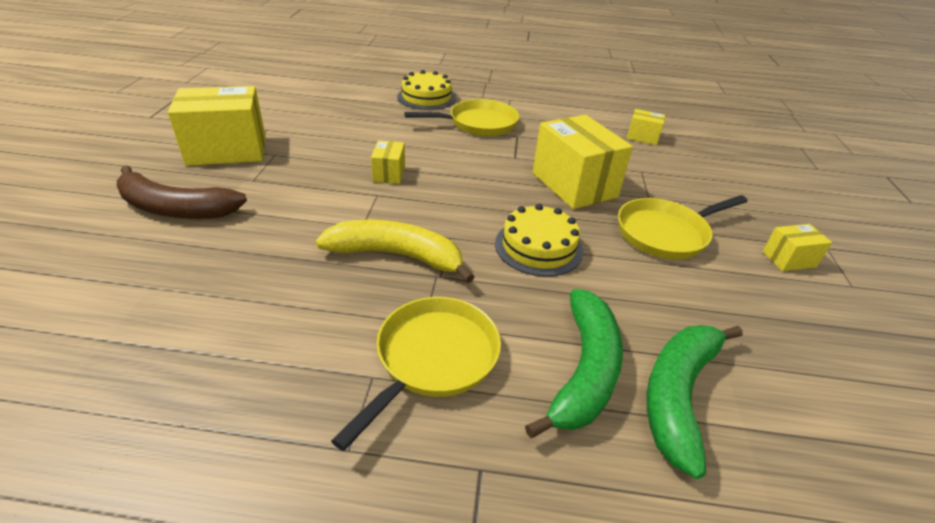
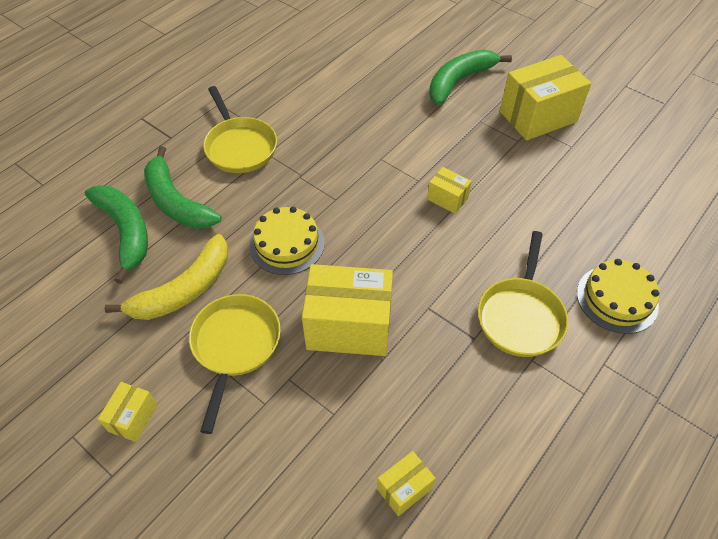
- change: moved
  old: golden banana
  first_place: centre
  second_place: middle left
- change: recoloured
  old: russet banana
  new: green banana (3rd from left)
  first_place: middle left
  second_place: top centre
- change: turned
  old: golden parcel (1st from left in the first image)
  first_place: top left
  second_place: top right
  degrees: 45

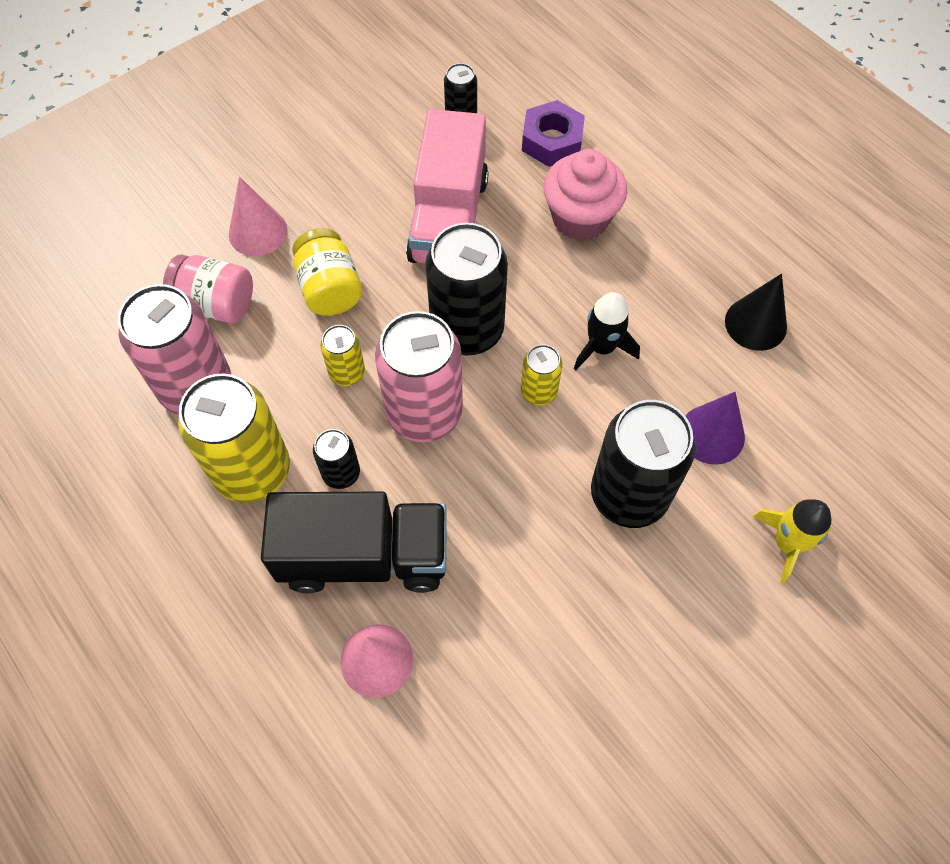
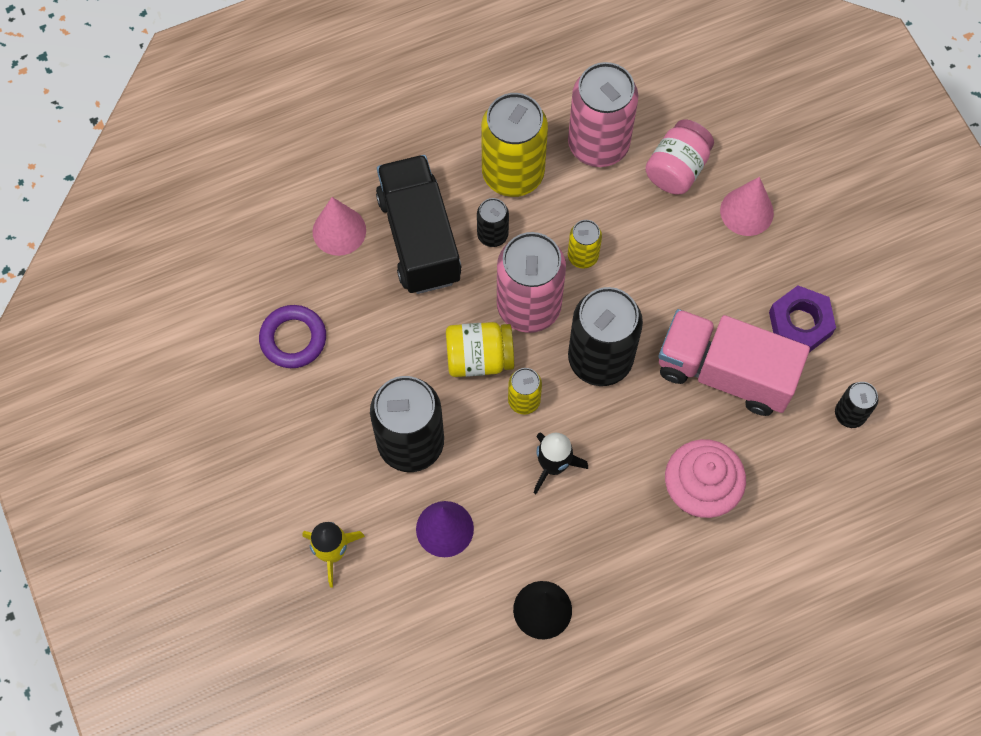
- change: added
  new: violet hoop
  second_place: middle left
- change: turned
  old: black toy truck
  first_place: centre
  second_place: top centre
  degrees: 150
- change: moved
  old: golden jar
  first_place: top centre
  second_place: centre
- change: moved
  old: violet nut
  first_place: top centre
  second_place: middle right

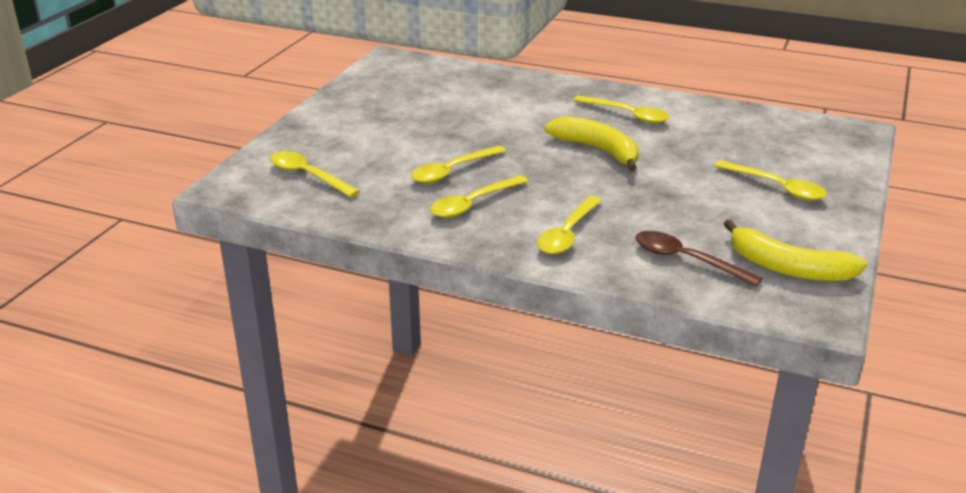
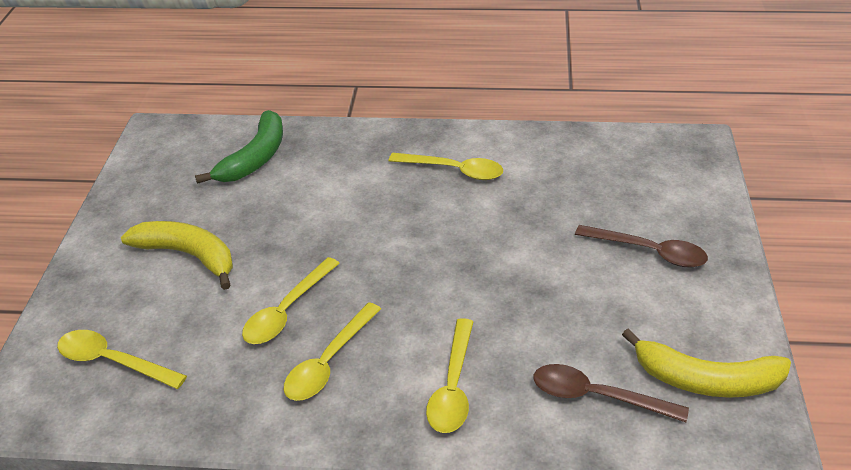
- change: moved
  old: golden banana (1st from left)
  first_place: top centre
  second_place: middle left
- change: added
  new: green banana
  second_place: top left
- change: recoloured
  old: golden spoon (6th from left)
  new: russet spoon (2nd from left)
  first_place: middle right
  second_place: middle right

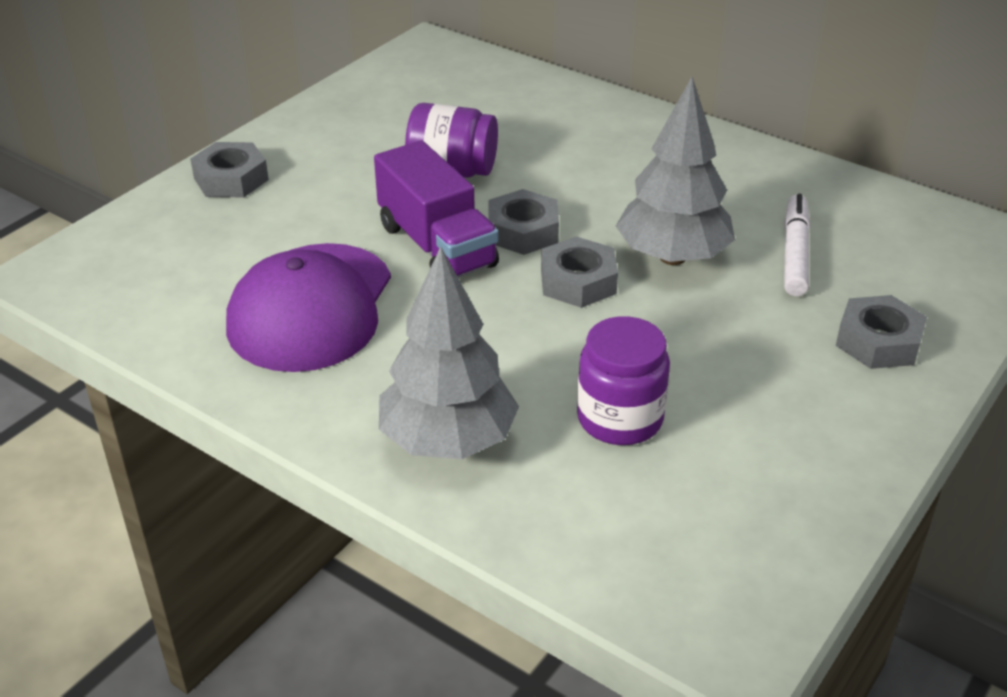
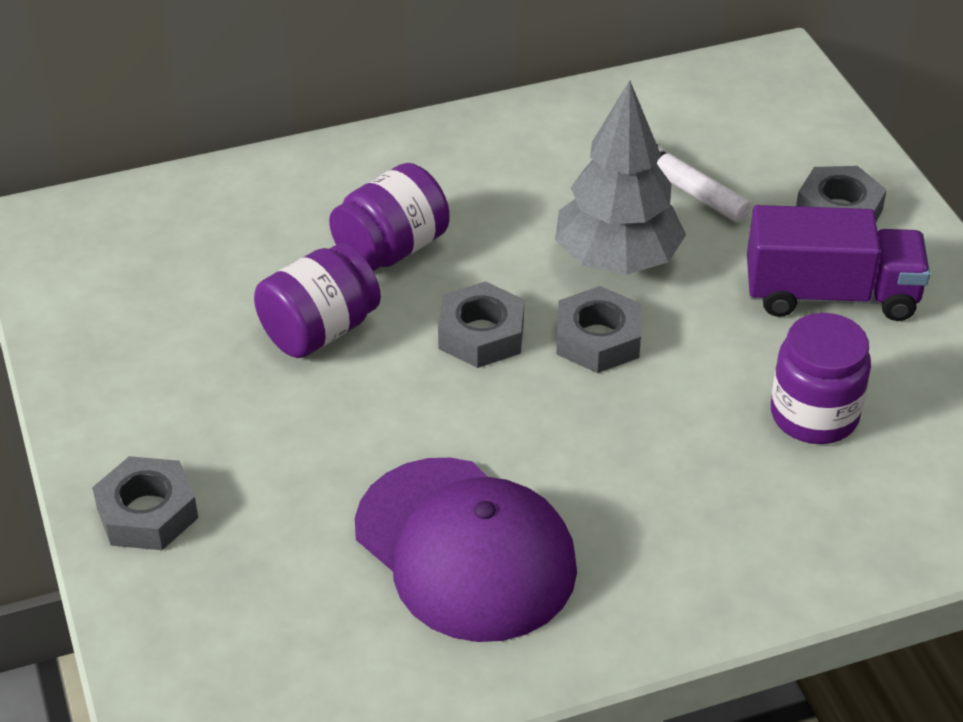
- change: added
  new: violet jar (2nd from left)
  second_place: top centre
- change: moved
  old: violet toy truck
  first_place: top centre
  second_place: middle right
- change: removed
  old: ash-grey toy tree (1st from left)
  first_place: centre

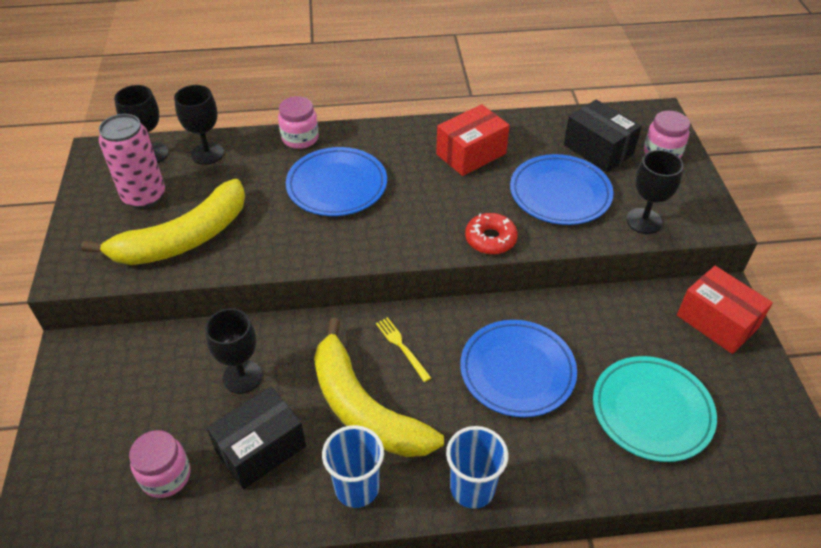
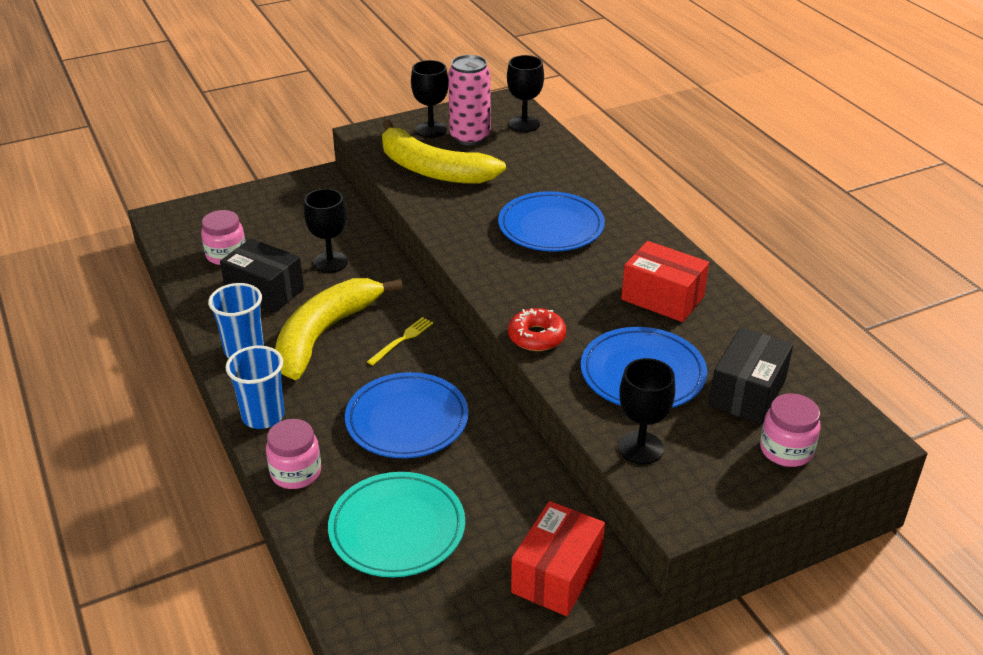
- change: moved
  old: pink jar (2nd from left)
  first_place: top centre
  second_place: bottom left
- change: moved
  old: black wine glass (2nd from left)
  first_place: top left
  second_place: top centre

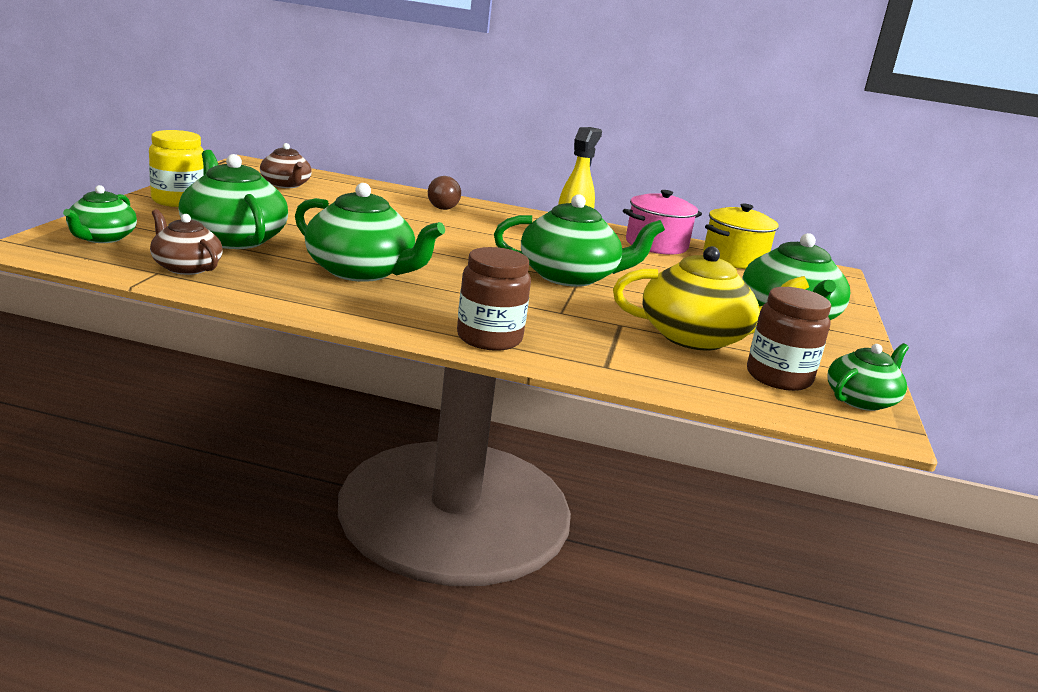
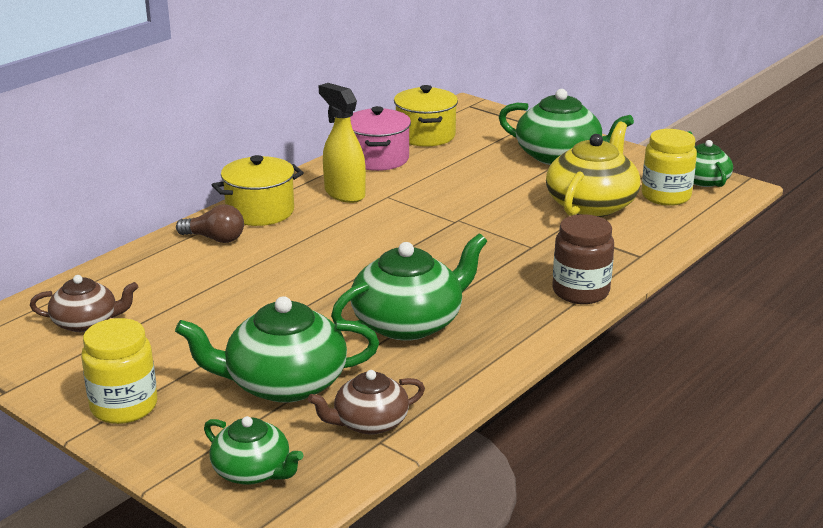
- change: added
  new: golden stockpot (1st from left)
  second_place: middle left
- change: recoloured
  old: russet jar (2nd from left)
  new: golden jar (2nd from left)
  first_place: middle right
  second_place: top right
- change: removed
  old: green china teapot (4th from left)
  first_place: centre

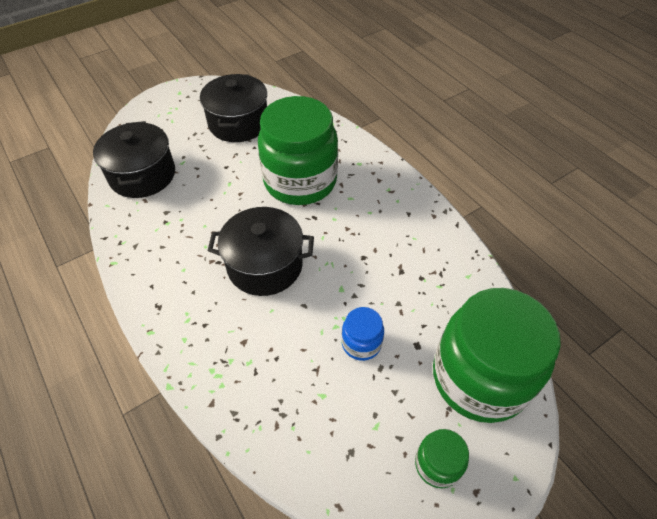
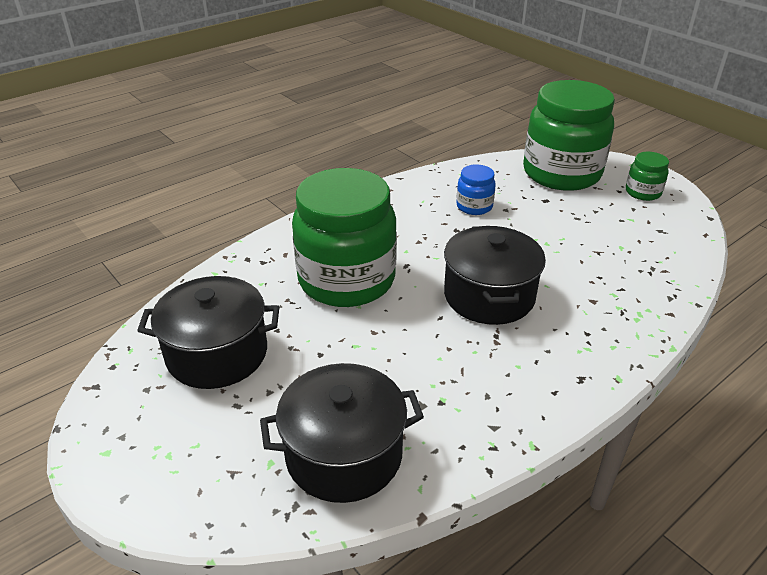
- change: moved
  old: blue jar
  first_place: centre
  second_place: top centre

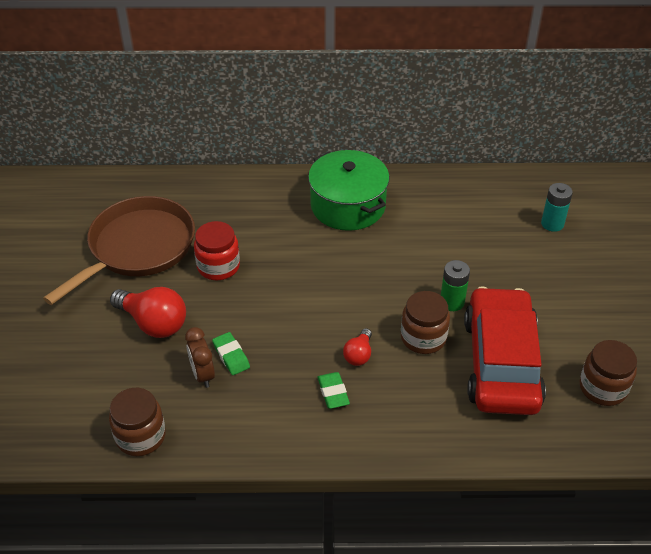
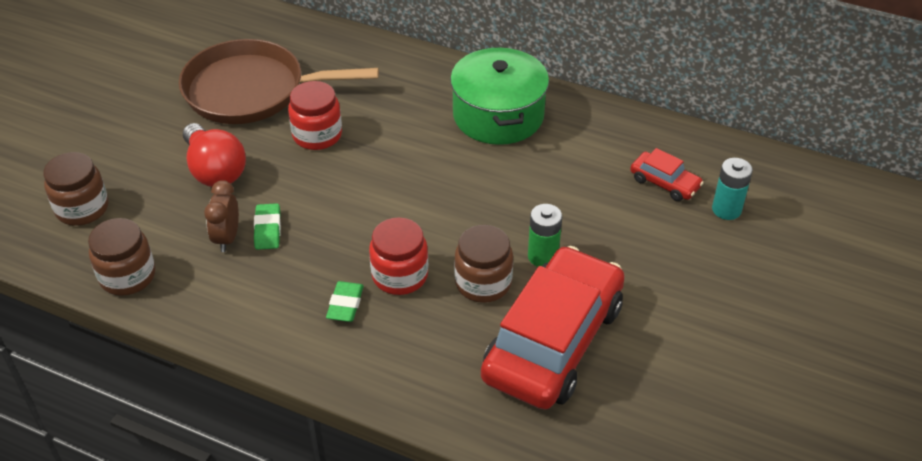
- change: moved
  old: russet jar (3rd from left in the first image)
  new: russet jar (1st from left)
  first_place: bottom right
  second_place: middle left
- change: turned
  old: russet skillet
  first_place: middle left
  second_place: top left
  degrees: -150
- change: replaced
  old: crimson light bulb (2nd from left)
  new: crimson jar (2nd from left)
  first_place: centre
  second_place: centre
- change: added
  new: crimson automobile (2nd from left)
  second_place: middle right

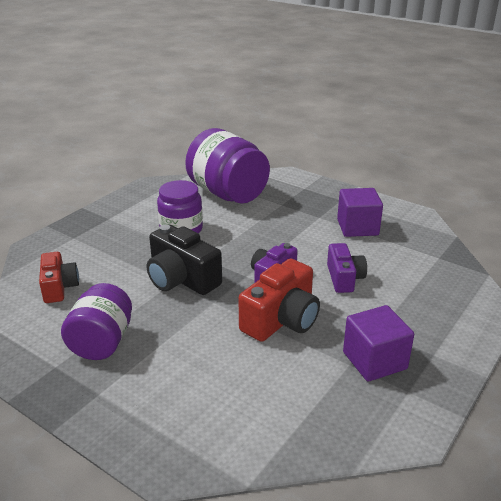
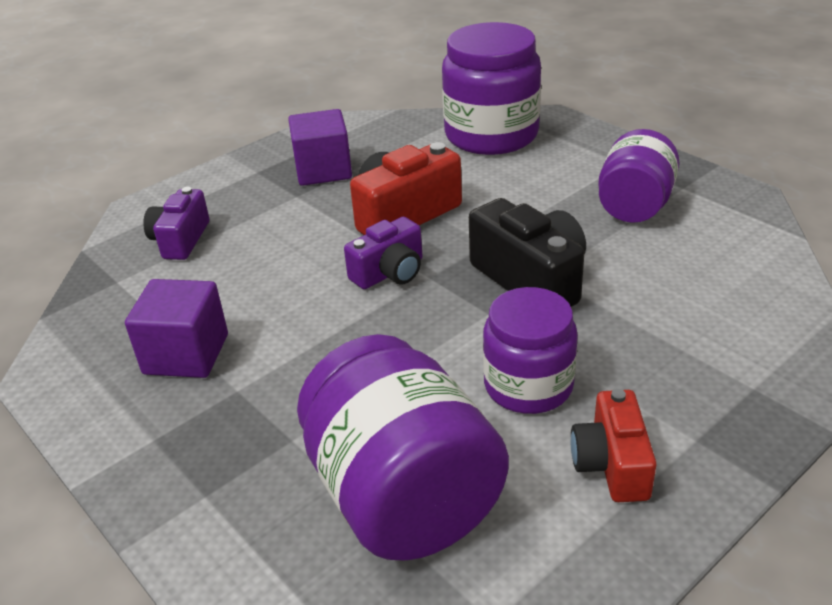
- change: moved
  old: violet photo camera (2nd from left in the first image)
  new: violet photo camera (1st from left)
  first_place: middle right
  second_place: middle left
- change: added
  new: violet jar (2nd from left)
  second_place: top centre
- change: moved
  old: crimson photo camera (1st from left in the first image)
  new: crimson photo camera (2nd from left)
  first_place: middle left
  second_place: bottom right

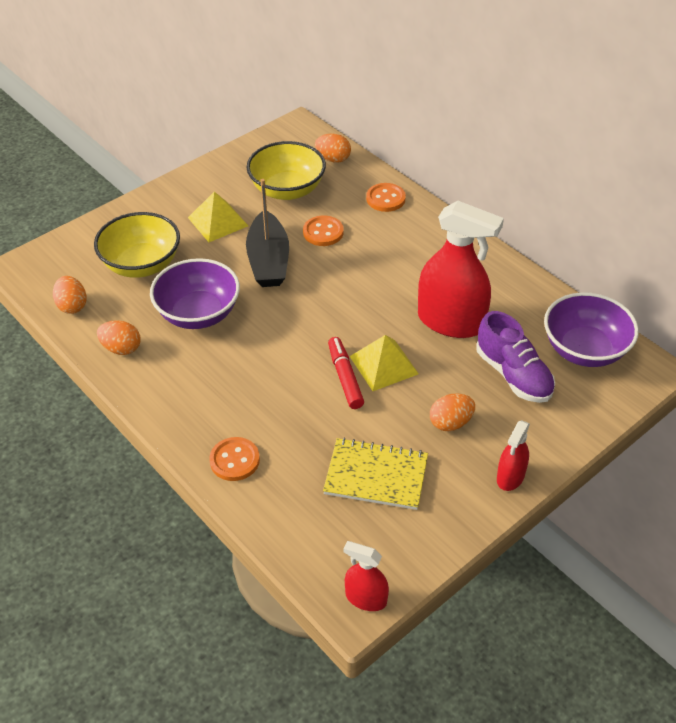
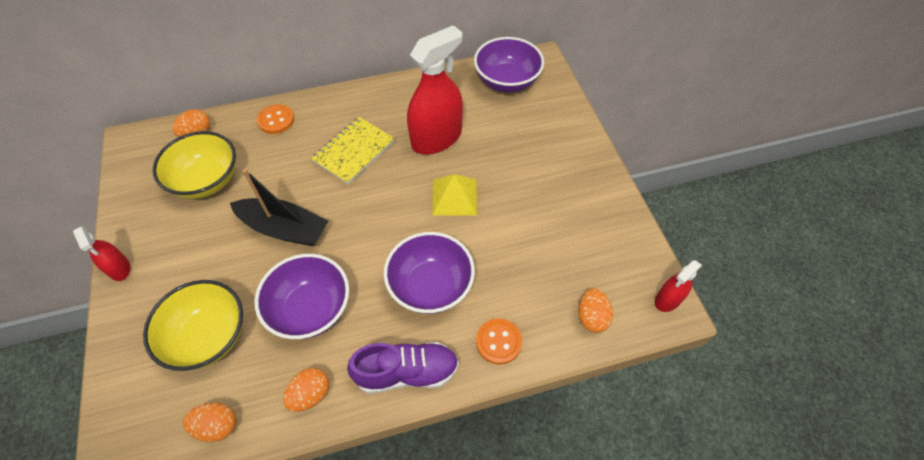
- change: moved
  old: crimson sprayer (3rd from left in the first image)
  new: crimson sprayer (1st from left)
  first_place: middle right
  second_place: middle left
- change: moved
  old: golden exercise book
  first_place: centre
  second_place: top centre
- change: moved
  old: violet lace-up shoe
  first_place: middle right
  second_place: bottom centre
- change: added
  new: violet serving bowl (2nd from left)
  second_place: centre
- change: moved
  old: orange toy egg (4th from left)
  first_place: middle right
  second_place: bottom centre
- change: removed
  old: golden pyramid (1st from left)
  first_place: top left
- change: removed
  old: orange sewing button (2nd from left)
  first_place: top centre
- change: removed
  old: crimson felt pen
  first_place: centre

